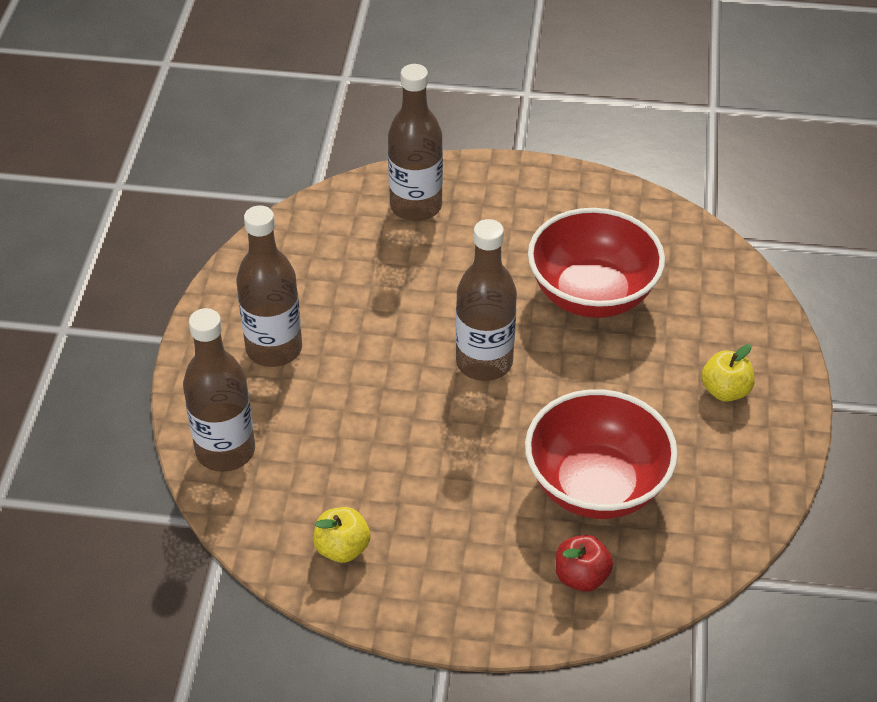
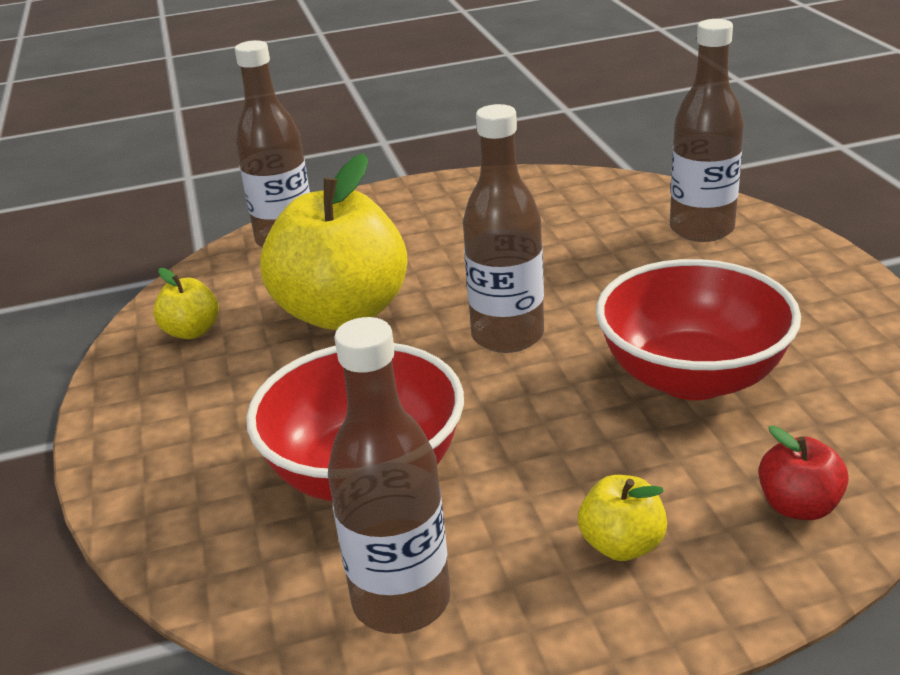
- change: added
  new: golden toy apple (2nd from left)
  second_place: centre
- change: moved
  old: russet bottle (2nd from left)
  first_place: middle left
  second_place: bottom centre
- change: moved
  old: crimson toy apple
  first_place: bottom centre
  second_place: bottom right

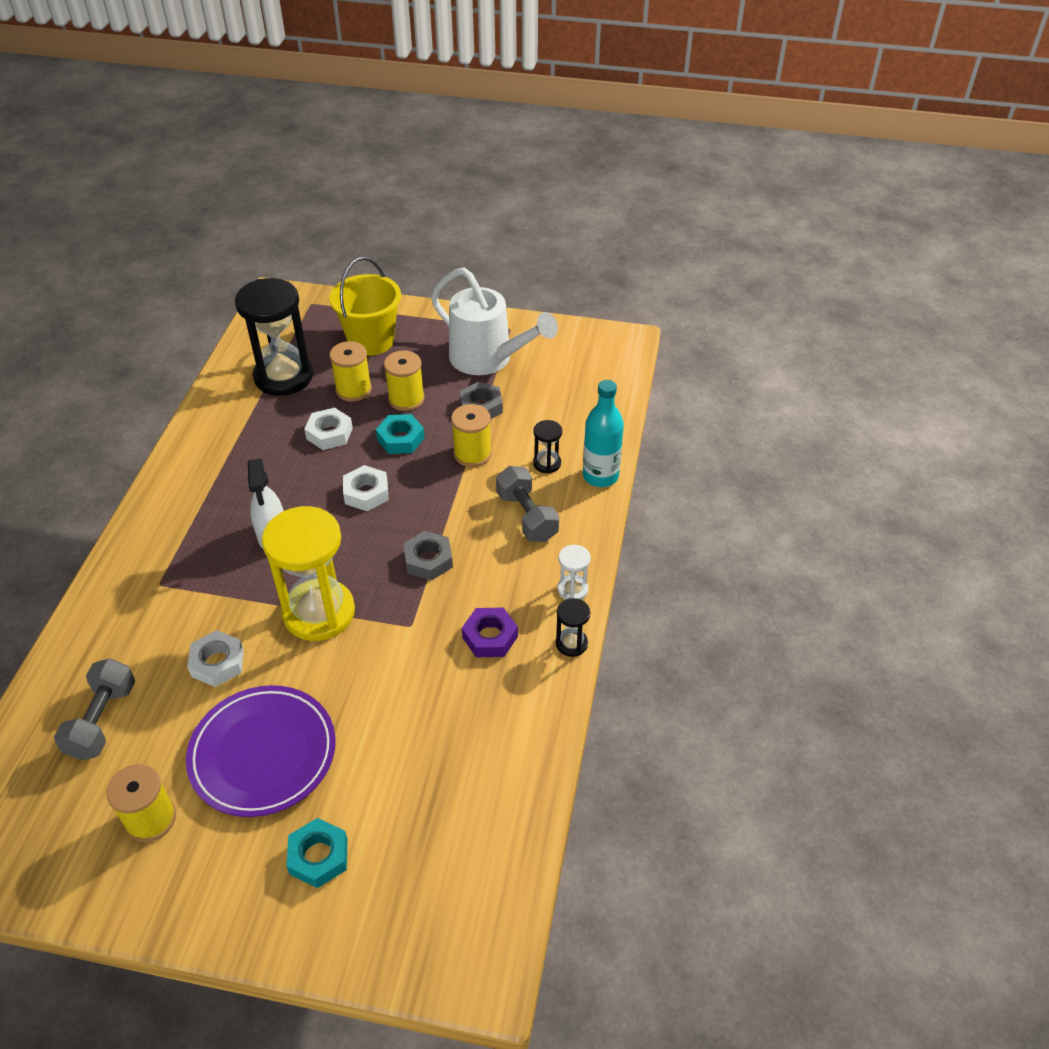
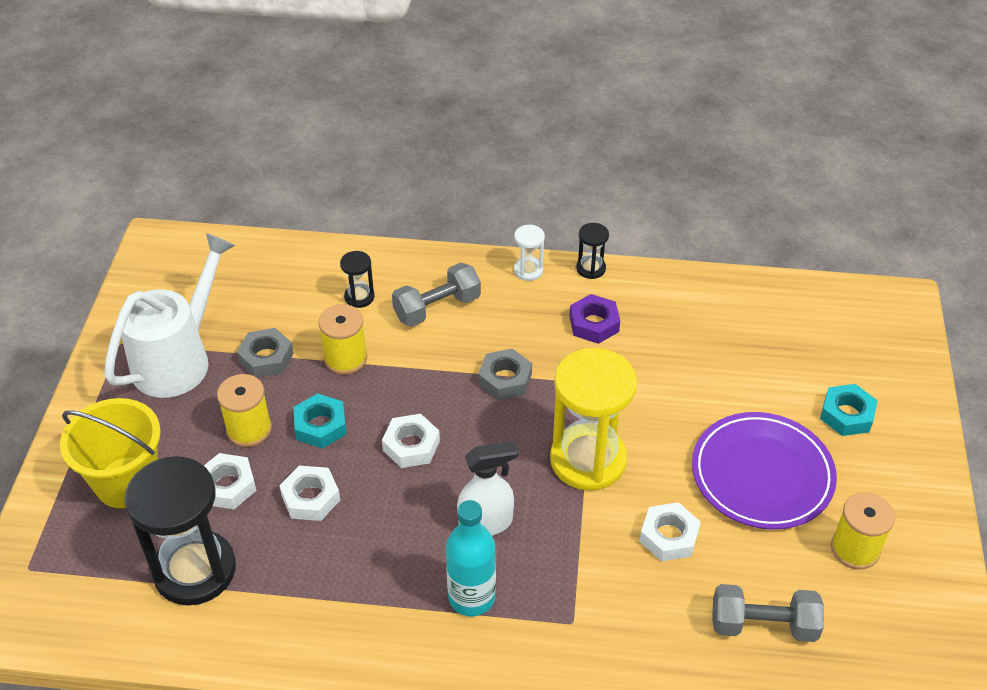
- change: replaced
  old: golden reel of thread (2nd from left)
  new: pure white nut (1st from left)
  first_place: centre
  second_place: bottom left
- change: moved
  old: turquoise bottle
  first_place: centre
  second_place: bottom centre

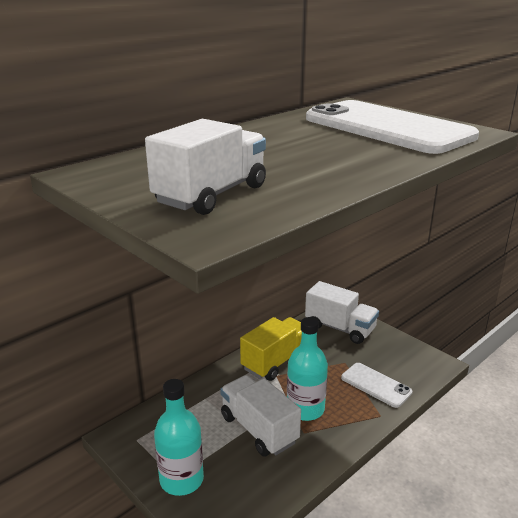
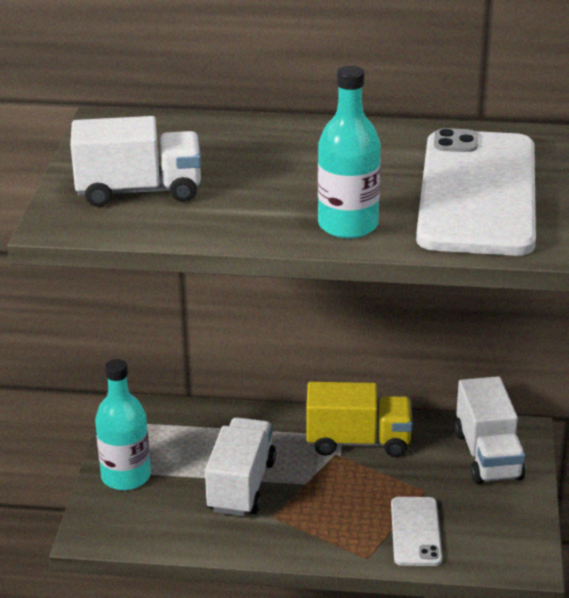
- change: moved
  old: turquoise bottle (2nd from left)
  first_place: bottom centre
  second_place: top centre

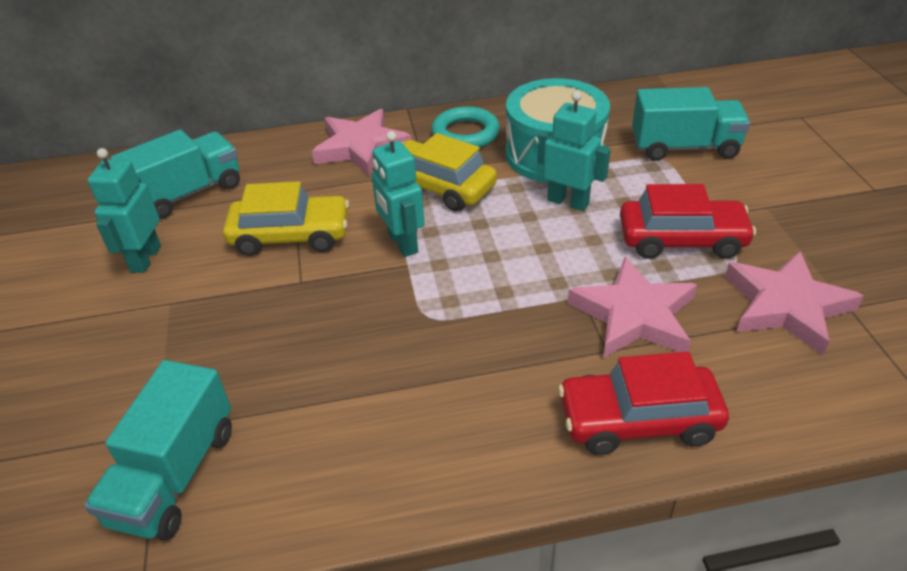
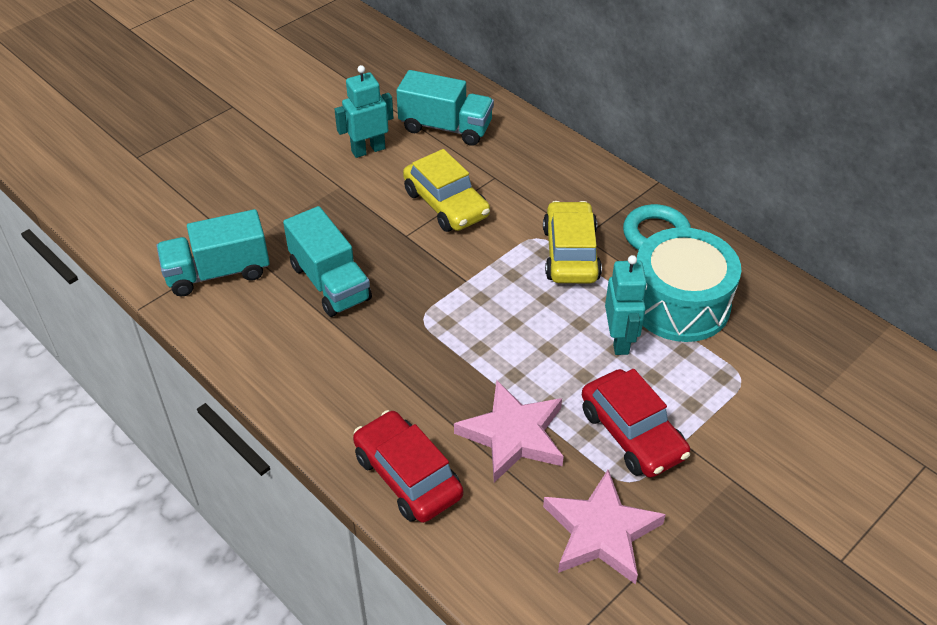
- change: moved
  old: turquoise toy truck (3rd from left in the first image)
  new: turquoise toy truck (2nd from left)
  first_place: top right
  second_place: centre
- change: removed
  old: pink star shape (1st from left)
  first_place: top centre
- change: removed
  old: turquoise robot figure (2nd from left)
  first_place: centre

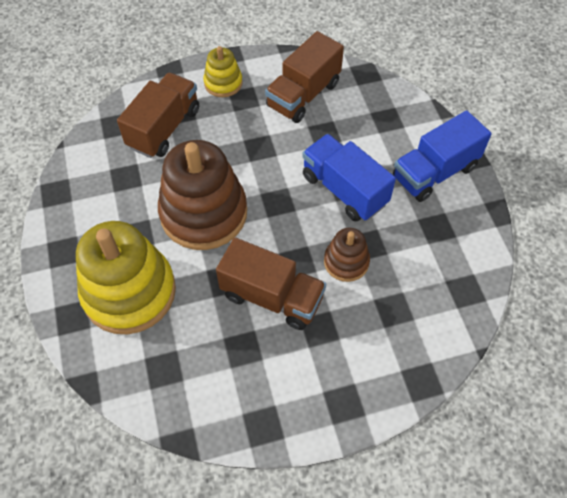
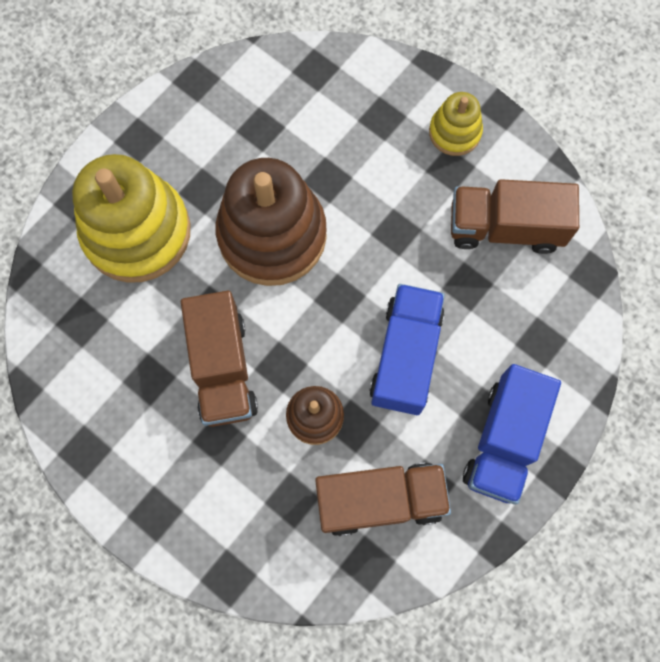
- change: moved
  old: russet toy truck (1st from left in the first image)
  new: russet toy truck (2nd from left)
  first_place: top left
  second_place: bottom centre
- change: turned
  old: blue toy truck (2nd from left)
  first_place: top right
  second_place: middle right
  degrees: -90

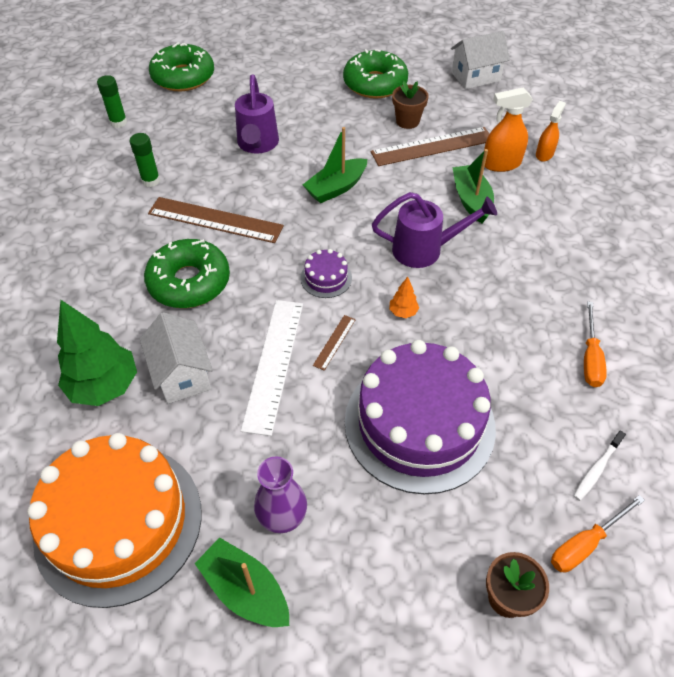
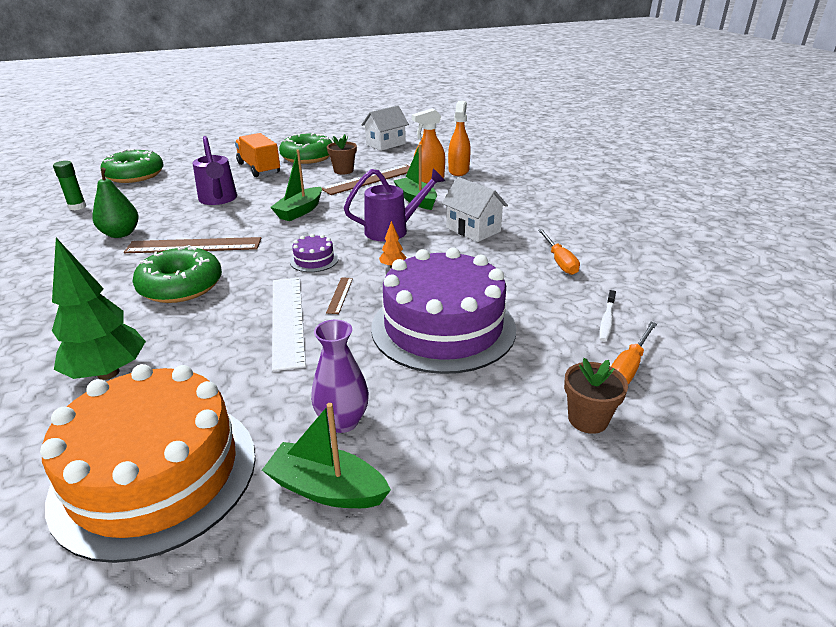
- change: replaced
  old: green glue (2nd from left)
  new: green toy pear
  first_place: top left
  second_place: top left
- change: added
  new: orange toy truck
  second_place: top left
- change: moved
  old: pure white toy house (1st from left in the first image)
  new: pure white toy house (2nd from left)
  first_place: middle left
  second_place: centre
- change: resized
  old: orange sprayer (2nd from left)
  first_place: top right
  second_place: top centre
  factor: 1.52

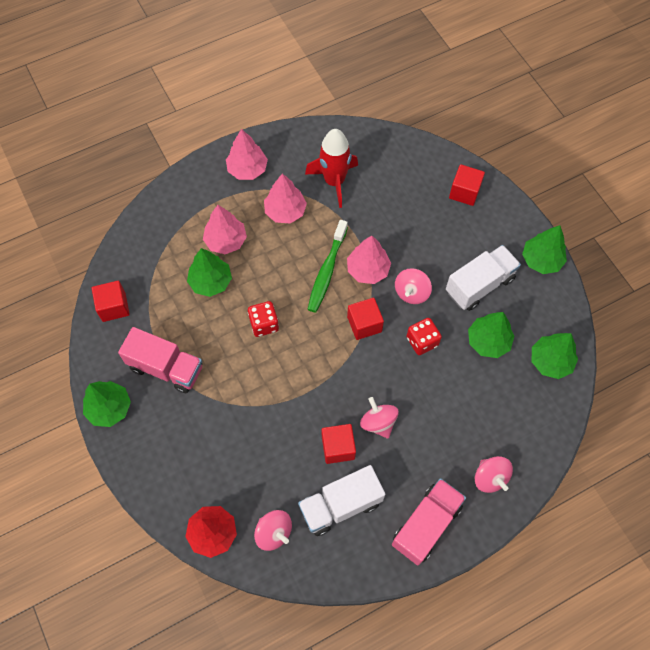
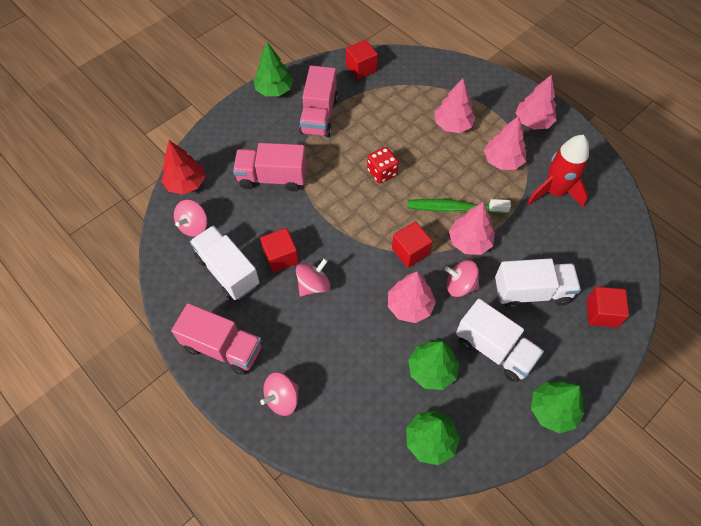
- change: added
  new: pink toy truck (2nd from left)
  second_place: top centre
- change: replaced
  old: crimson dice (2nd from left)
  new: pink toy tree (1st from left)
  first_place: centre
  second_place: centre
- change: added
  new: pure white toy truck (3rd from left)
  second_place: middle right
- change: removed
  old: green toy tree (2nd from left)
  first_place: middle left

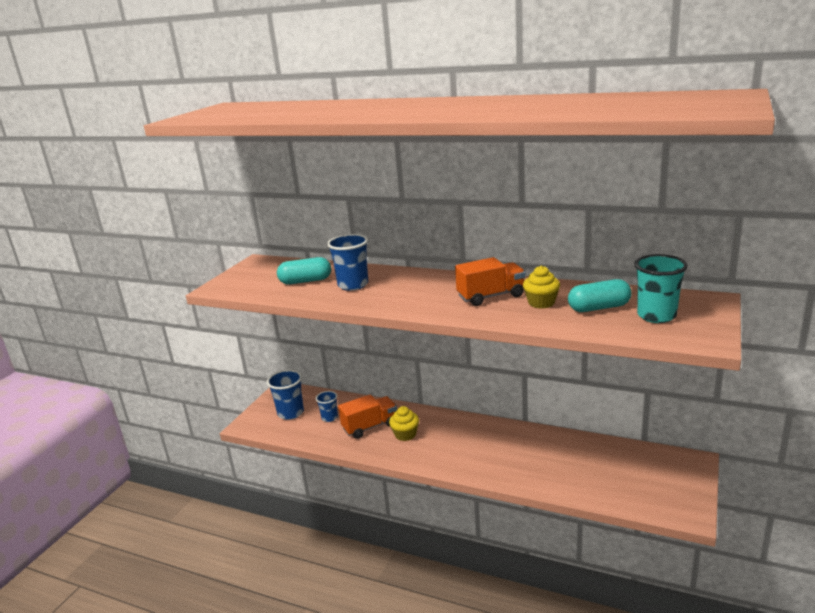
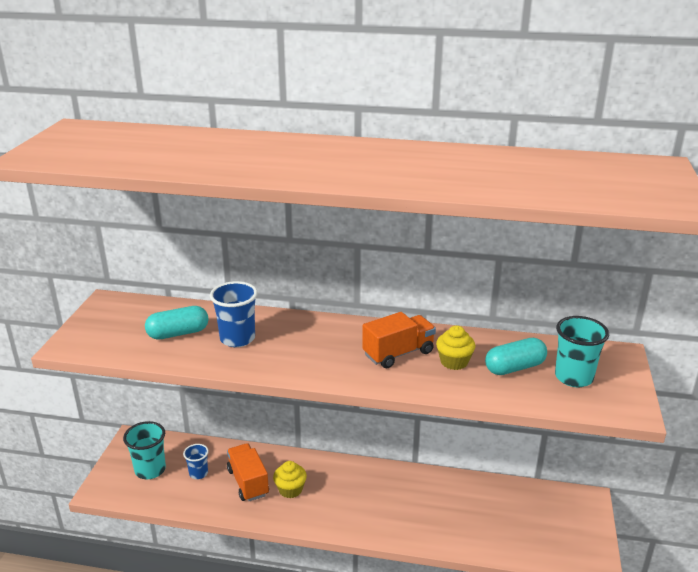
- change: recoloured
  old: blue cup (1st from left)
  new: turquoise cup (1st from left)
  first_place: centre
  second_place: bottom left
- change: turned
  old: orange toy truck (1st from left)
  first_place: bottom centre
  second_place: bottom centre
  degrees: -75

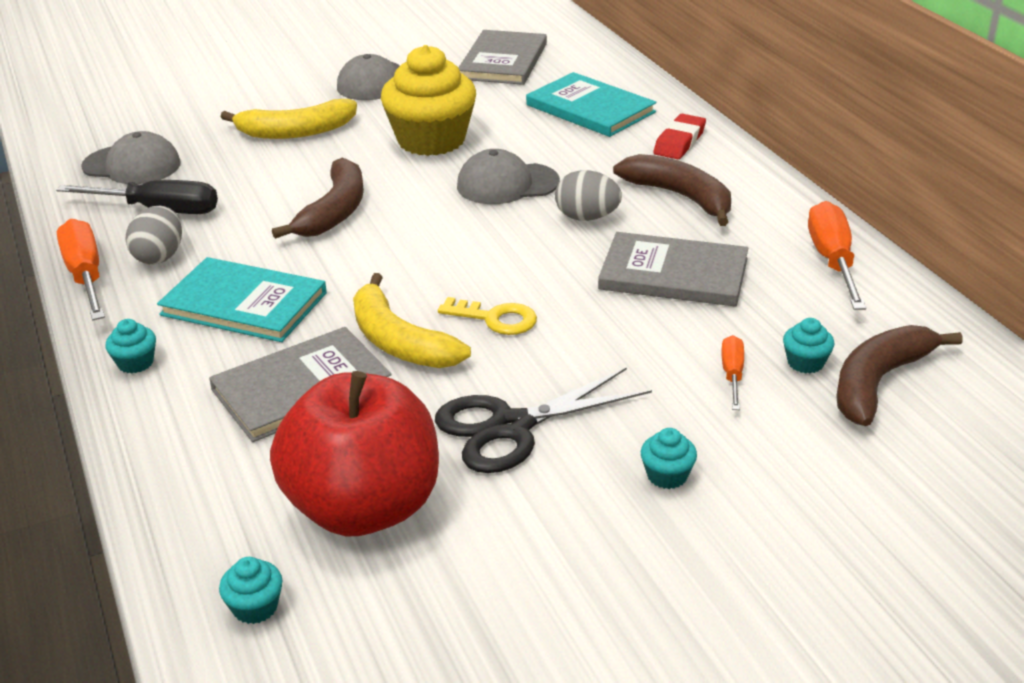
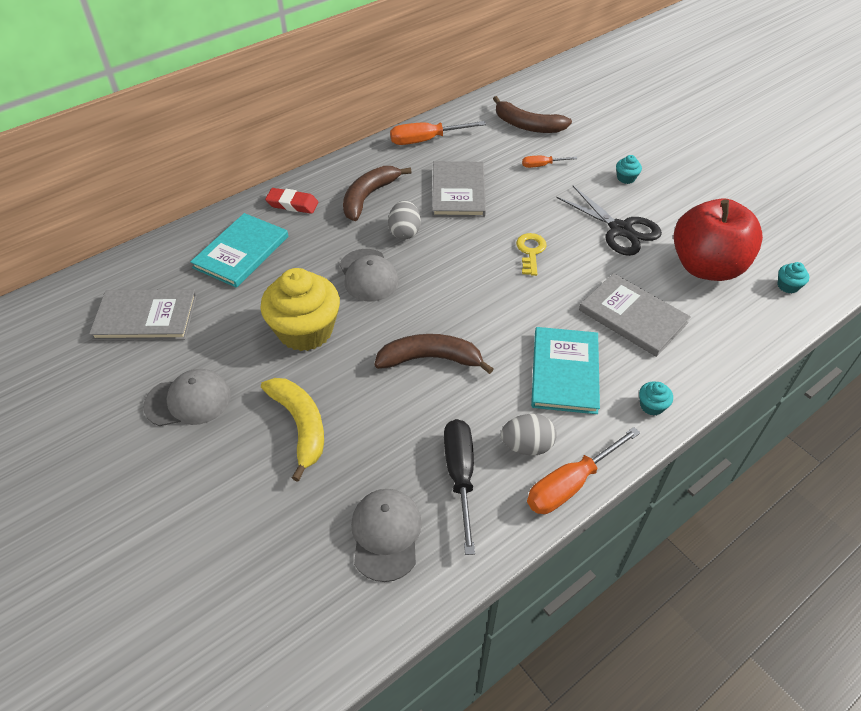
- change: removed
  old: golden banana (2nd from left)
  first_place: centre
- change: removed
  old: turquoise muffin (4th from left)
  first_place: middle right

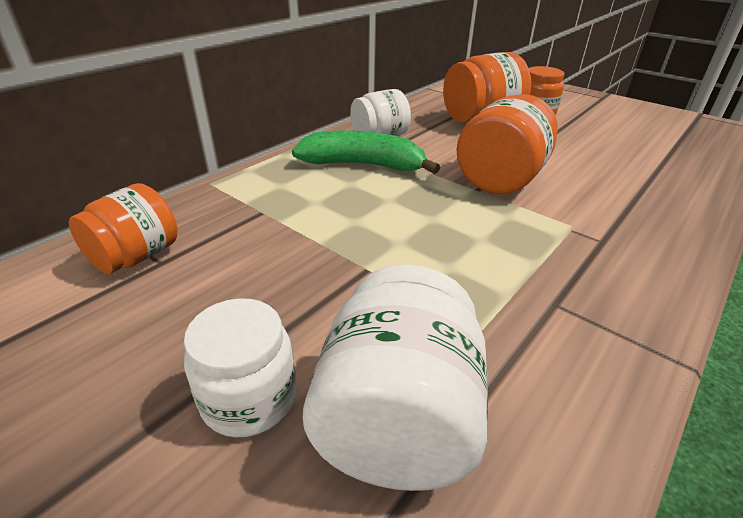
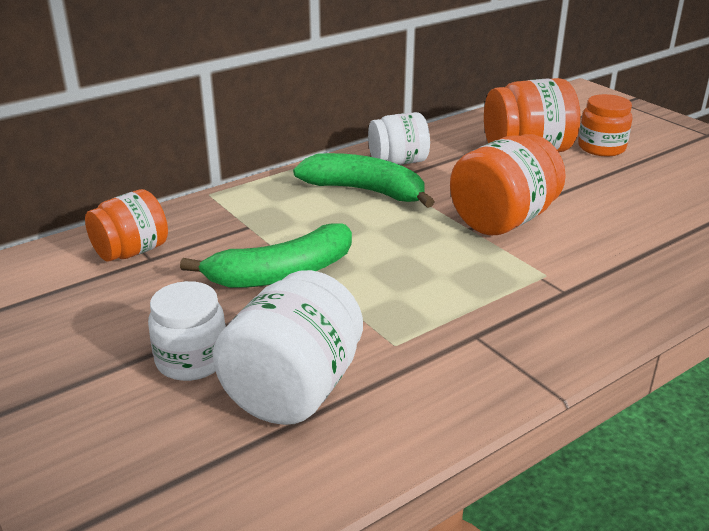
- change: added
  new: green banana (1st from left)
  second_place: centre

